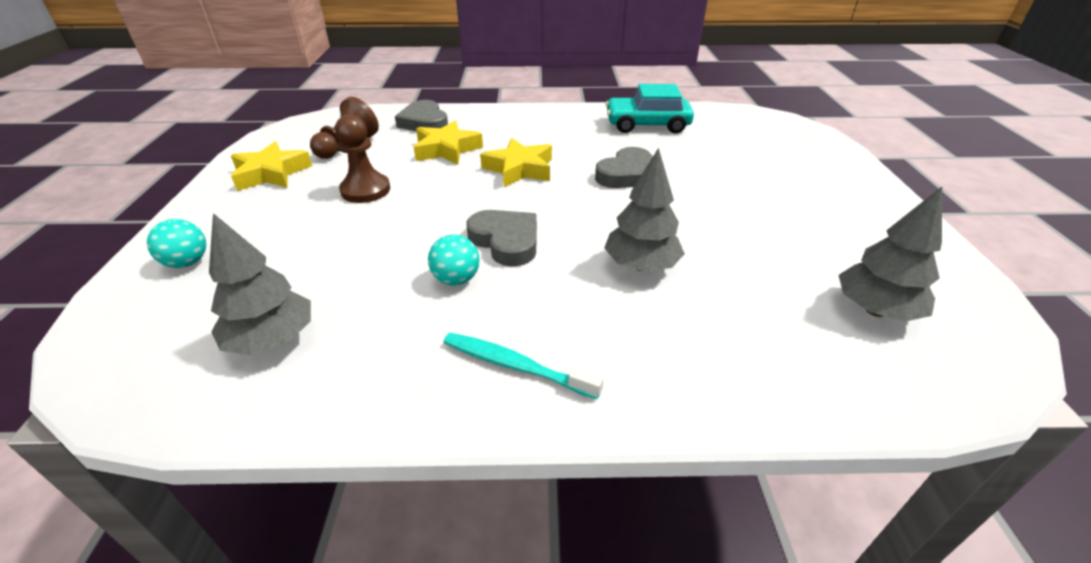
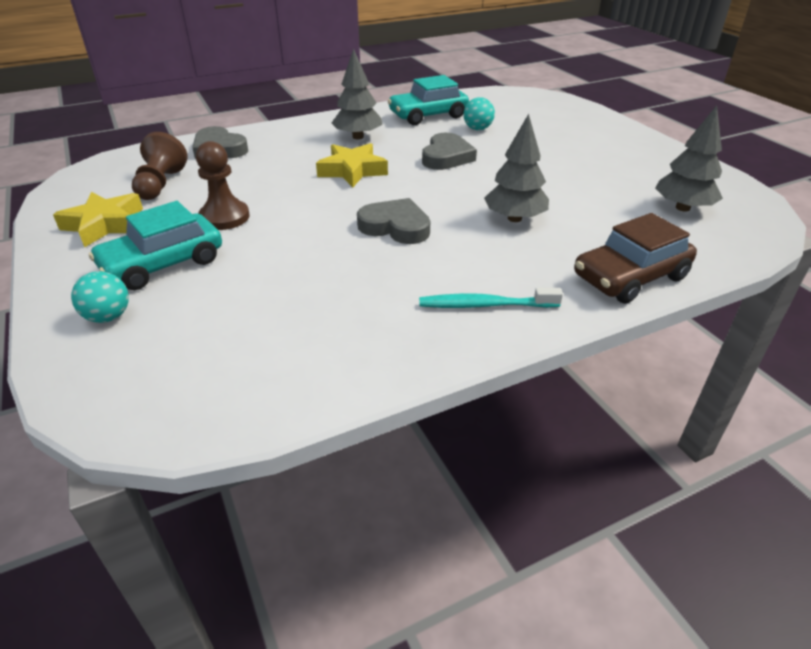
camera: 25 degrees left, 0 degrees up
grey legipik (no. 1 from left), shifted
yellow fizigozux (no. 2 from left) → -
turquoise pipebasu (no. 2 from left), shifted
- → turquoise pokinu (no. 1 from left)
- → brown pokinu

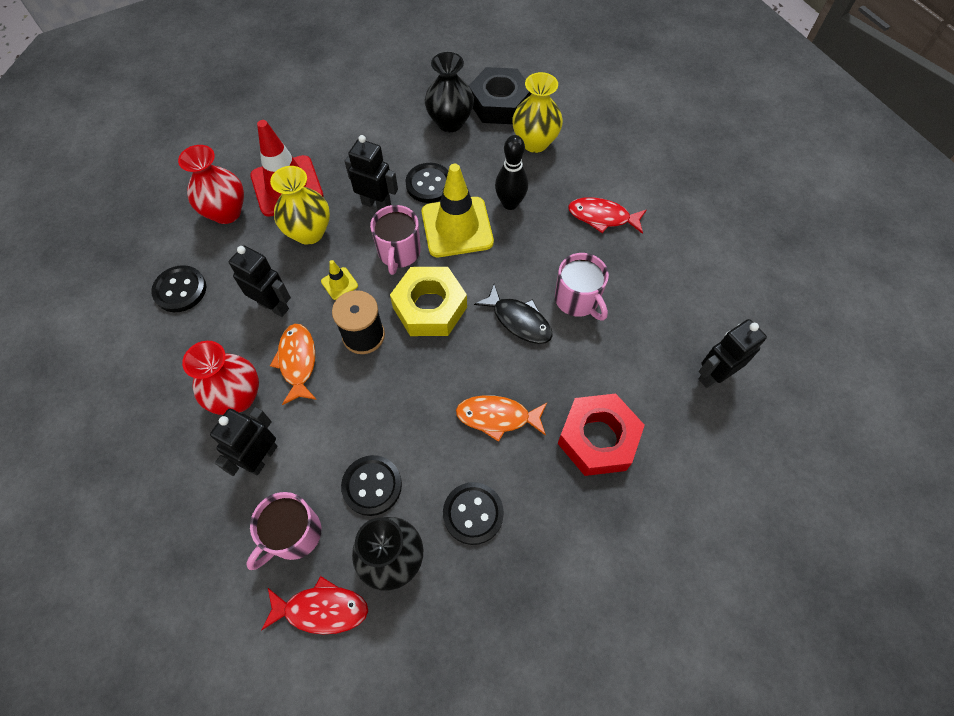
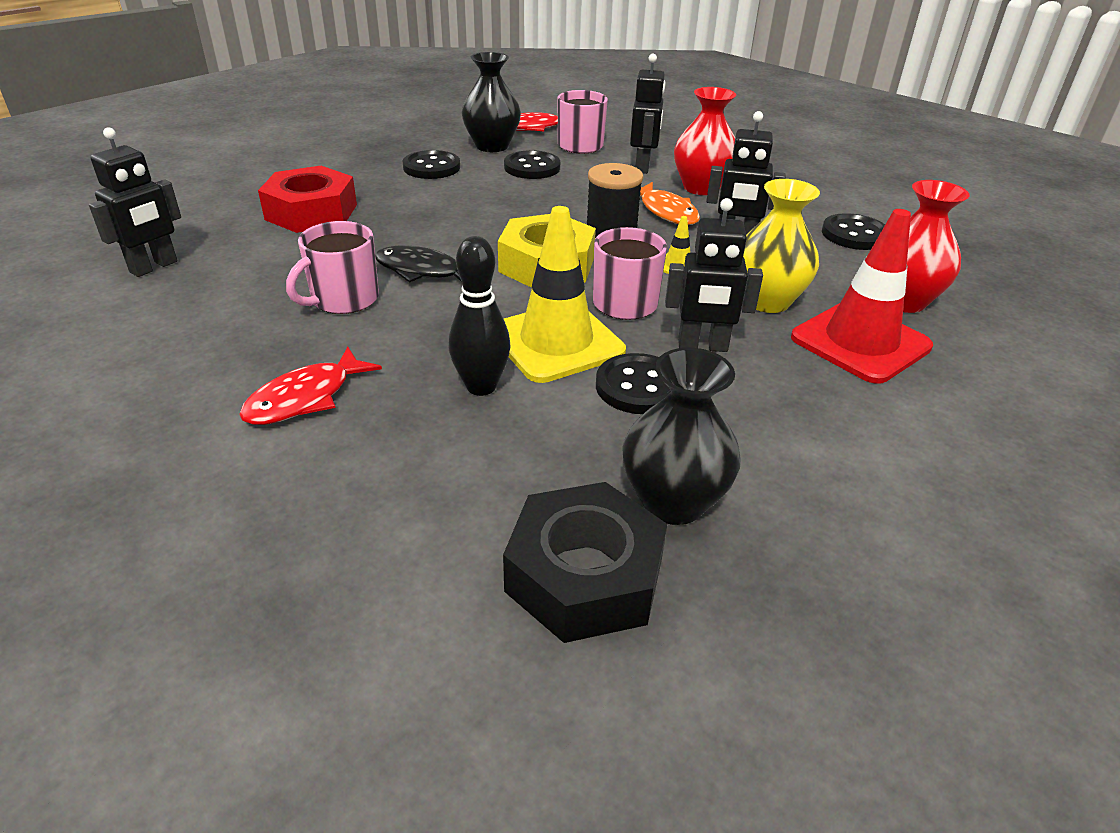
camera: 160 degrees right, 25 degrees down
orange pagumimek (no. 2 from left) → -
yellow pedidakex (no. 2 from left) → -
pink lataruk (no. 3 from left in the first image) → pink lataruk (no. 1 from left), 90 degrees counterclockwise
red pagumimek (no. 2 from left in the first image) → red pagumimek (no. 1 from left), 135 degrees clockwise

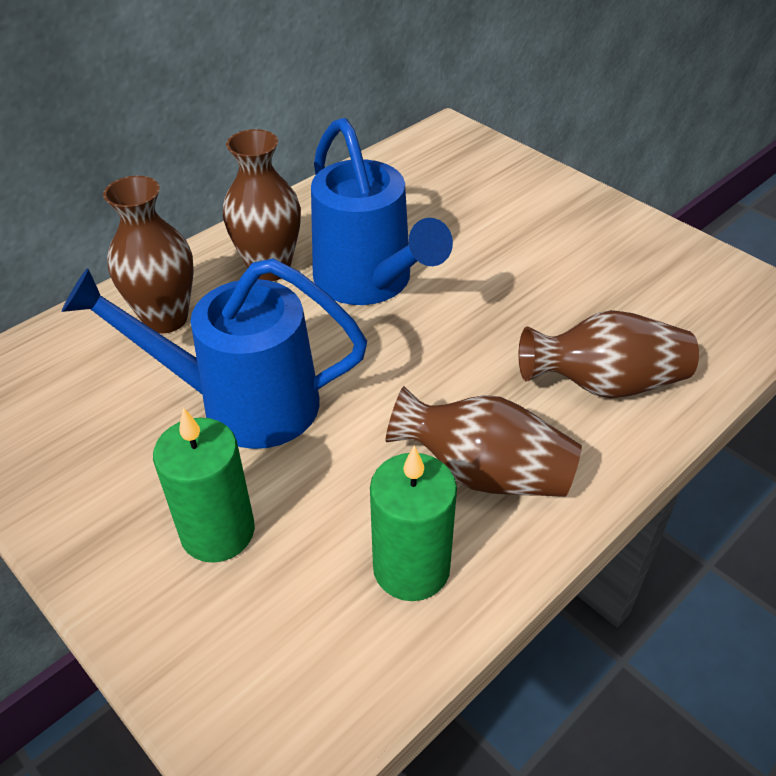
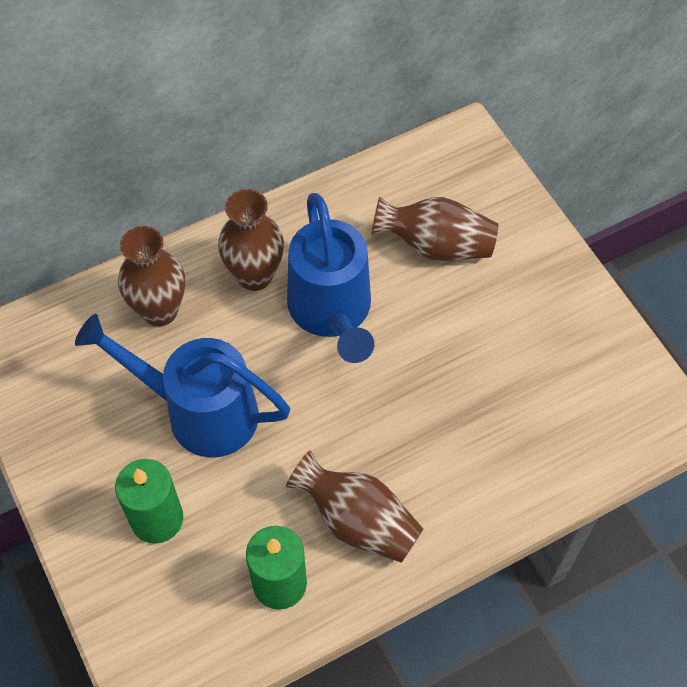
camera: 15 degrees right, 15 degrees up
brown pedidakex (no. 4 from left), shifted

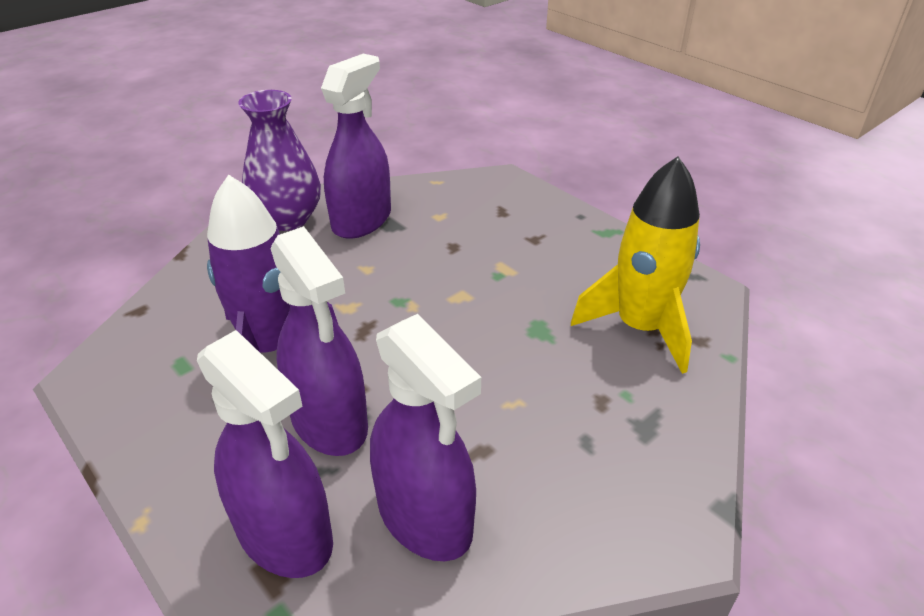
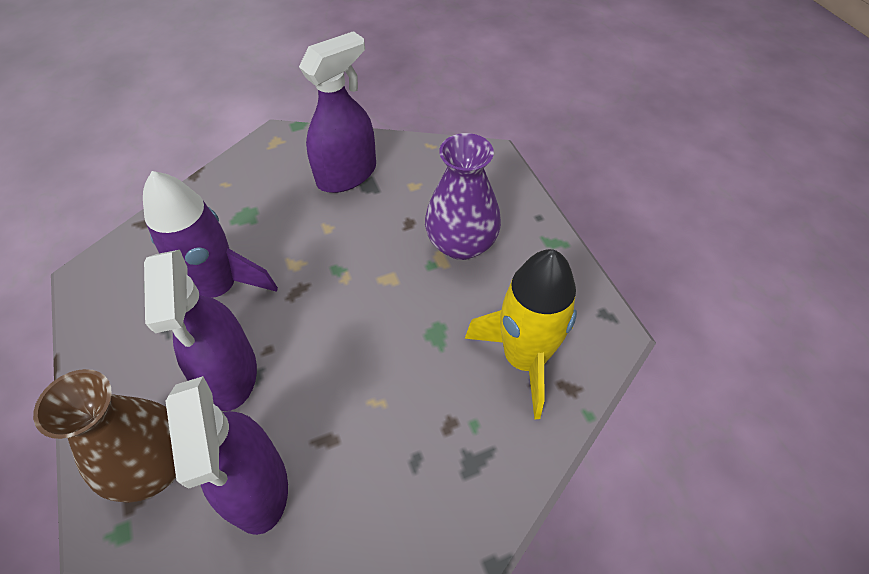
camera: 20 degrees right, 15 degrees up
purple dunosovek (no. 1 from left) → brown pedidakex
purple pedidakex, shifted

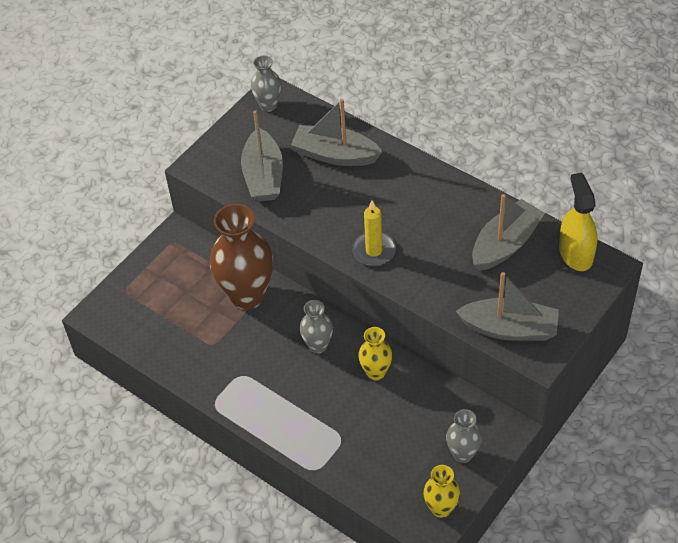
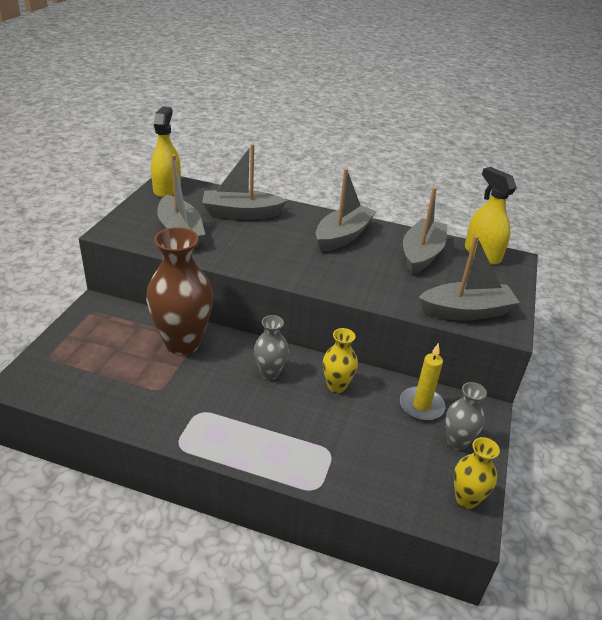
camera: 25 degrees left, 15 degrees down
grey pedidakex (no. 1 from left) → yellow dunosovek (no. 1 from left)
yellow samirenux, shifted
- → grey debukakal (no. 3 from left)

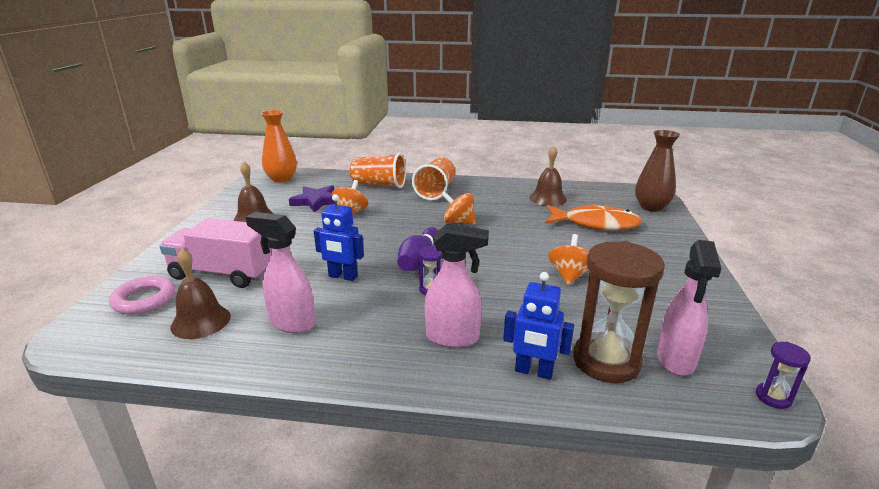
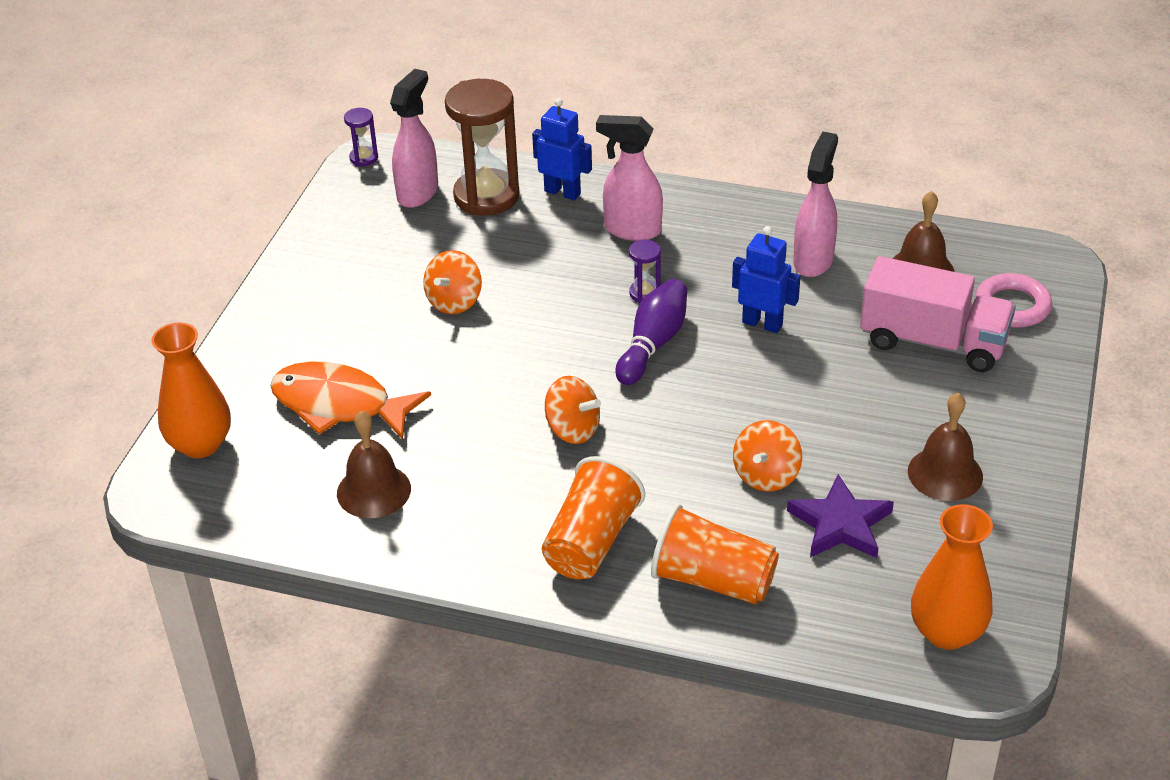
camera: 170 degrees left, 15 degrees up
pink dunosovek (no. 1 from left in the first image) → pink dunosovek (no. 3 from left), 105 degrees counterclockwise
brown pedidakex → orange pedidakex (no. 1 from left)

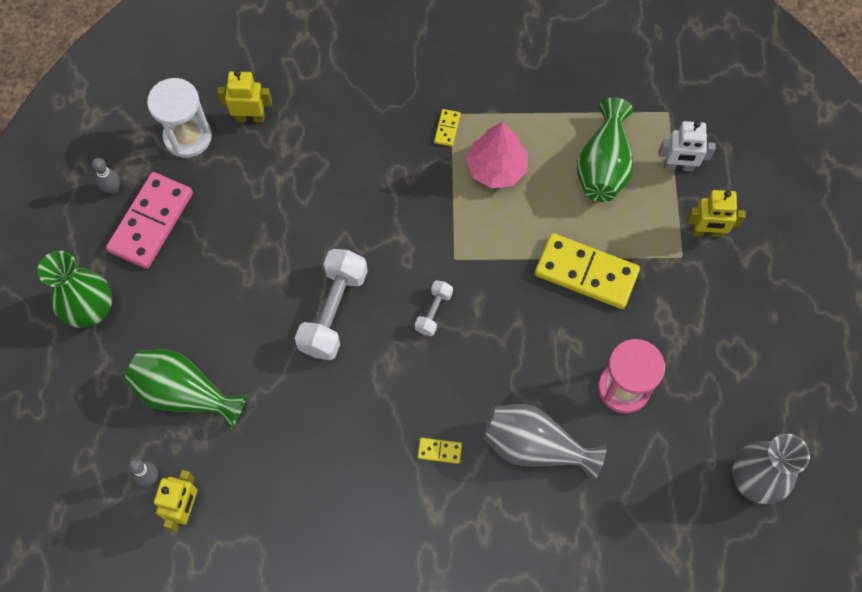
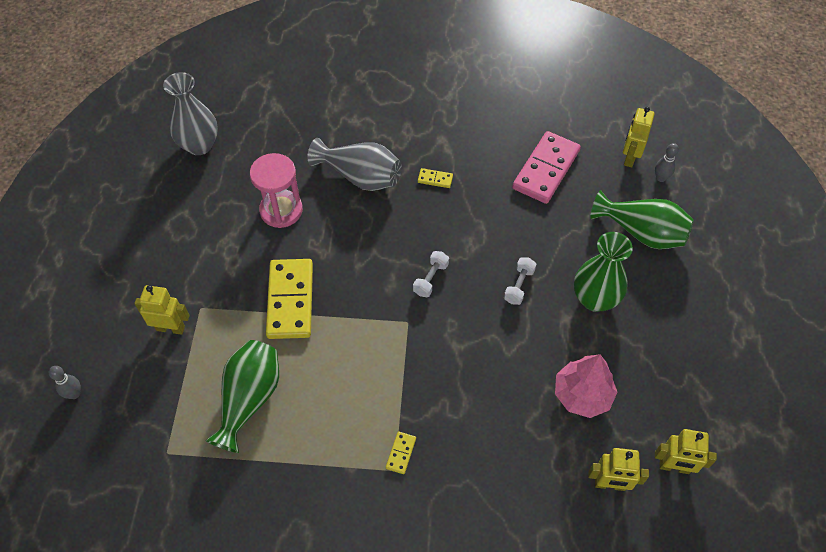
camera: 175 degrees left, 10 degrees down
green pedidakex (no. 1 from left in the first image) → green pedidakex (no. 2 from left), shifted
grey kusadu (no. 1 from left), shifted
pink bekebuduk, shifted
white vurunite → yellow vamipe (no. 4 from left)
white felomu (no. 1 from left in the first image) → white felomu (no. 2 from left), x0.51
pink legipik, shifted
yellow bekebuduk (no. 3 from left in the first image) → yellow bekebuduk (no. 1 from left), 60 degrees clockwise
white vamipe → -

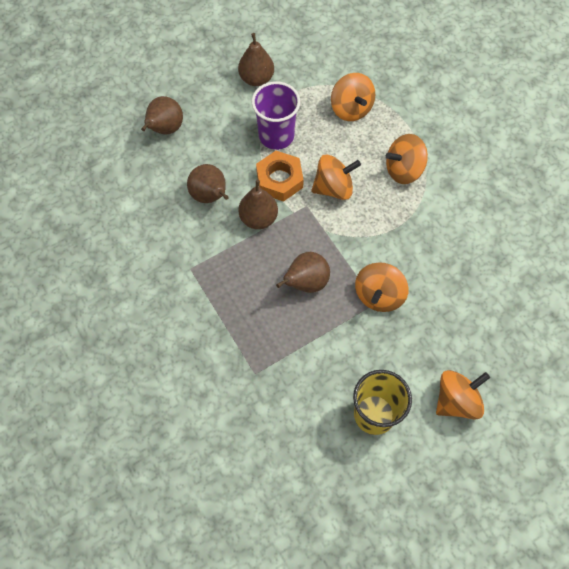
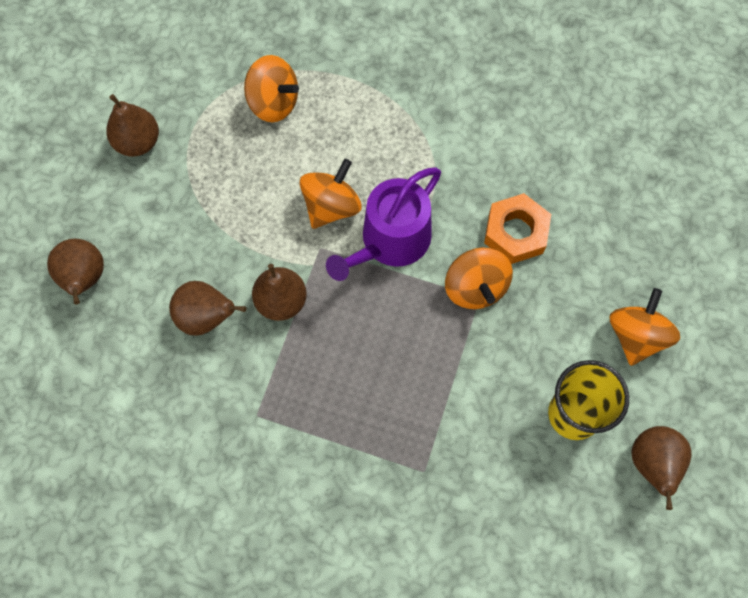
camera: 40 degrees left, 5 degrees up
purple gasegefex → -
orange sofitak, shifted
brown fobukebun (no. 5 from left), shifted
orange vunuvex (no. 4 from left) → -
- → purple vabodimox

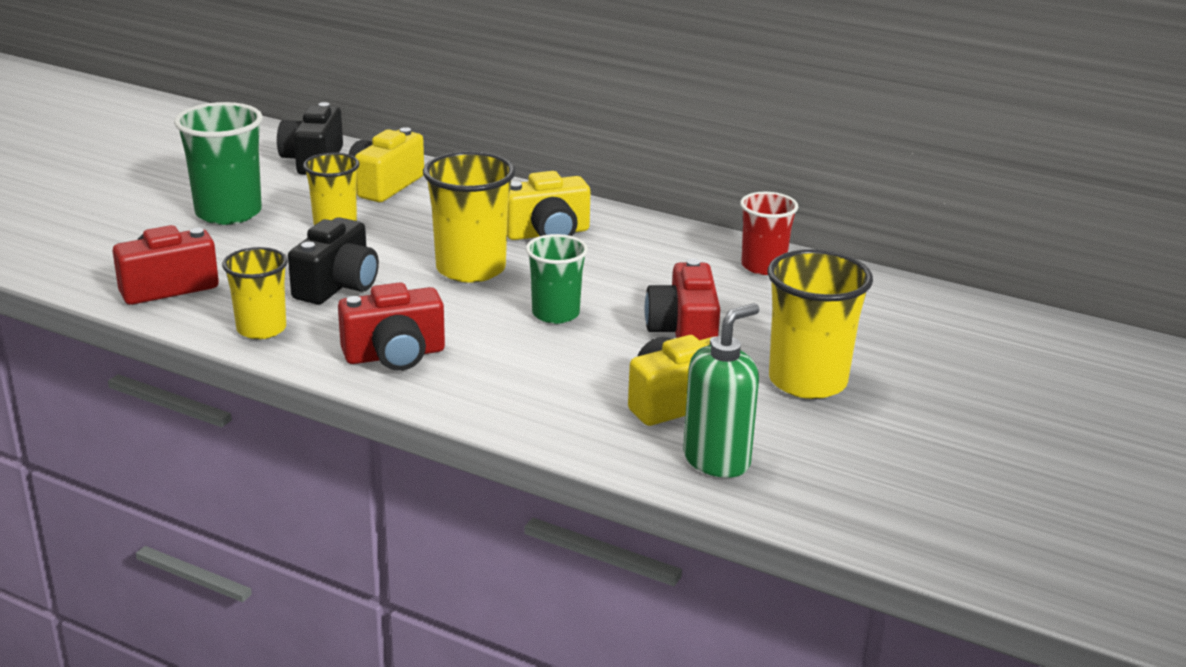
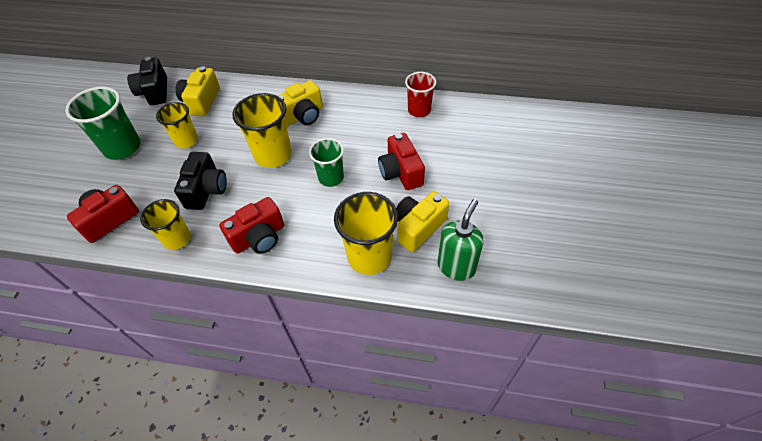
camera: 15 degrees left, 25 degrees up
yellow gasegefex (no. 4 from left), shifted

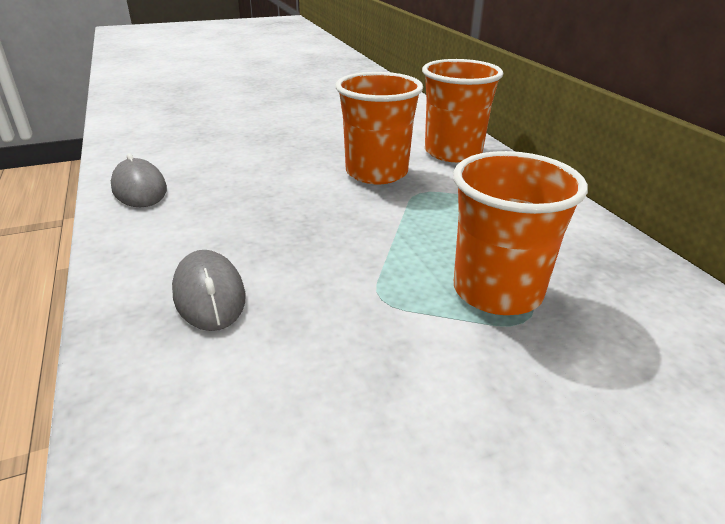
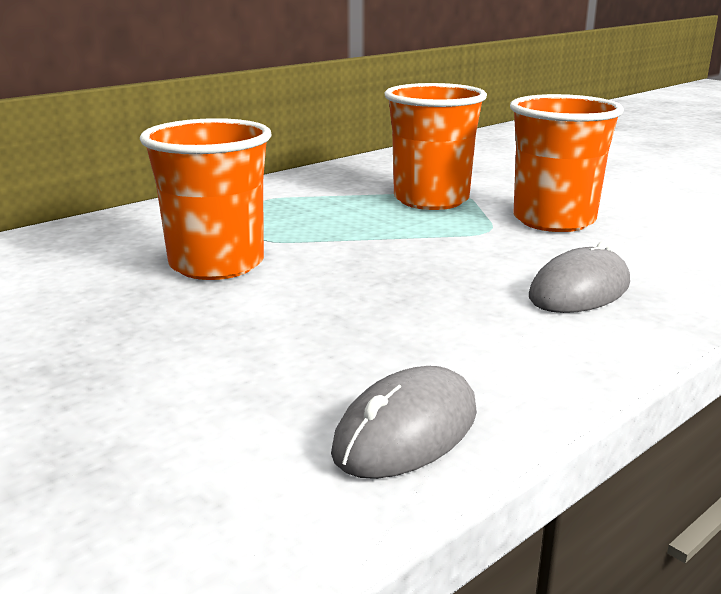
camera: 110 degrees left, 10 degrees down
orange gasegefex (no. 2 from left in the first image) → orange gasegefex (no. 3 from left), shifted

